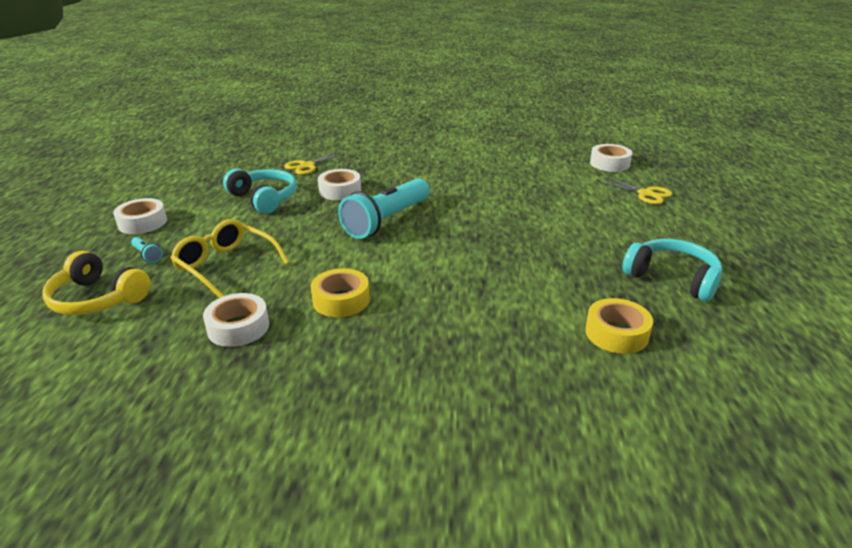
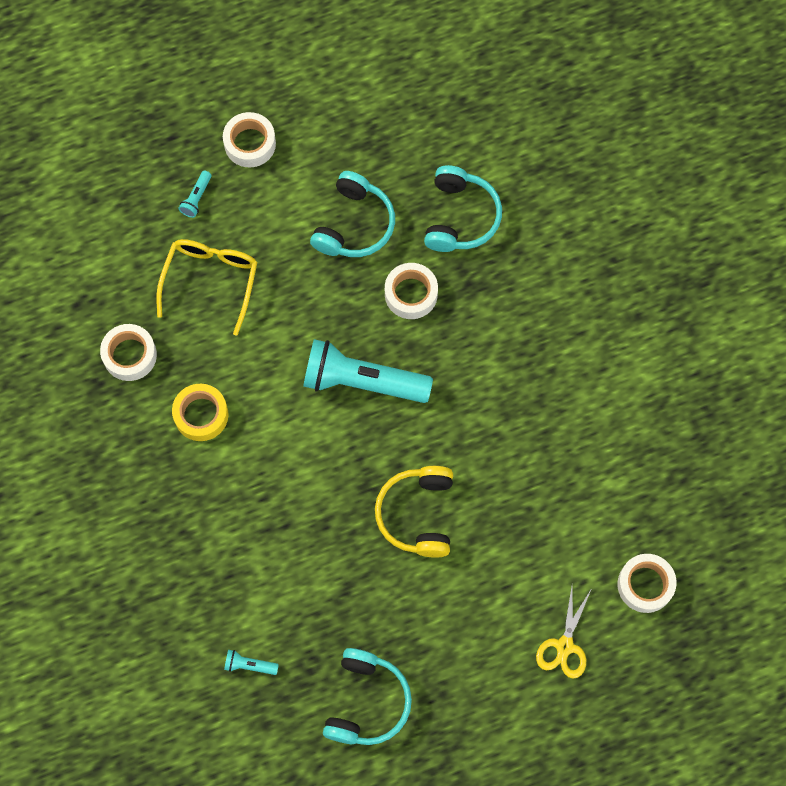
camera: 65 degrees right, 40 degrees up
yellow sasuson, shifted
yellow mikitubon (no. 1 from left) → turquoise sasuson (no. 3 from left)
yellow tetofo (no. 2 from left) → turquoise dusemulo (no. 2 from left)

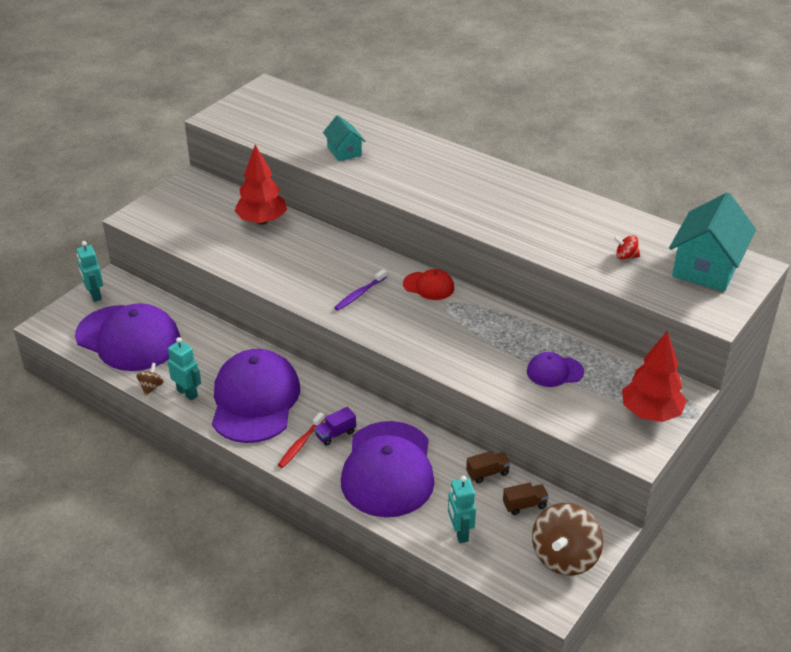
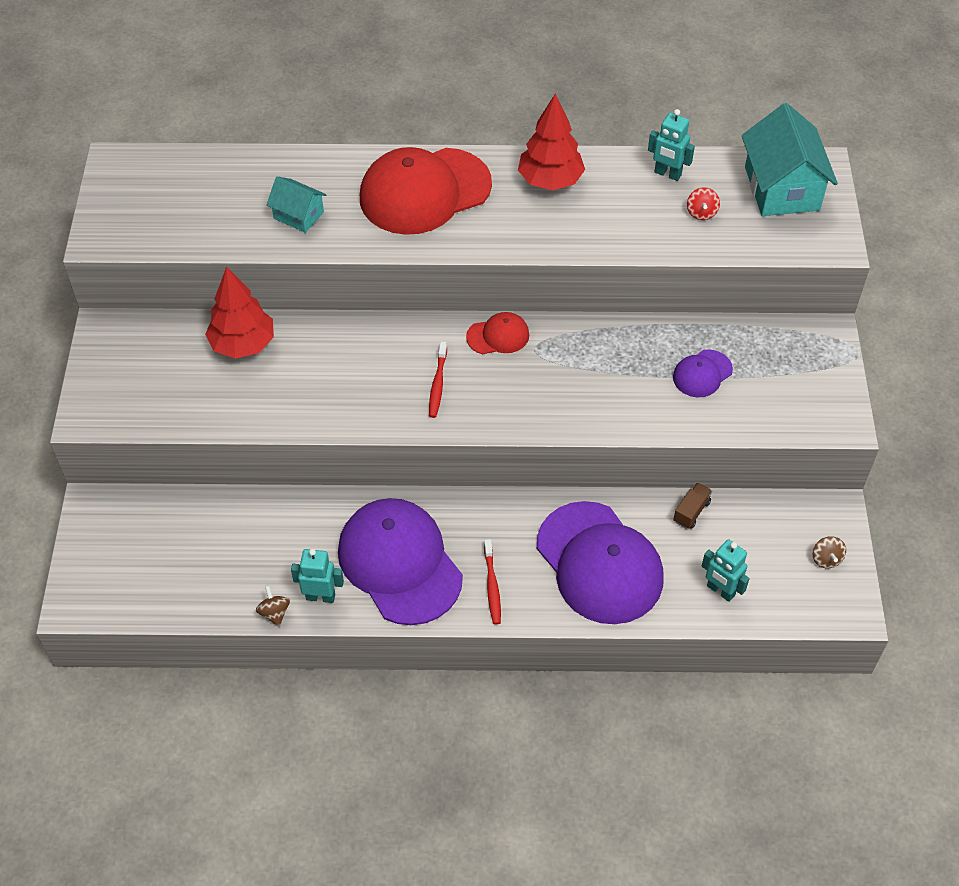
camera: 35 degrees left, 15 degrees up
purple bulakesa (no. 1 from left) → -
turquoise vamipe (no. 1 from left in the first image) → turquoise vamipe (no. 2 from left), shifted
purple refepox → -
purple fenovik → red fenovik (no. 1 from left)
brown refepox (no. 2 from left) → -
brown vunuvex (no. 2 from left), x0.45
red vunuvex, 60 degrees counterclockwise
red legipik (no. 2 from left), shifted
- → red bulakesa (no. 1 from left)

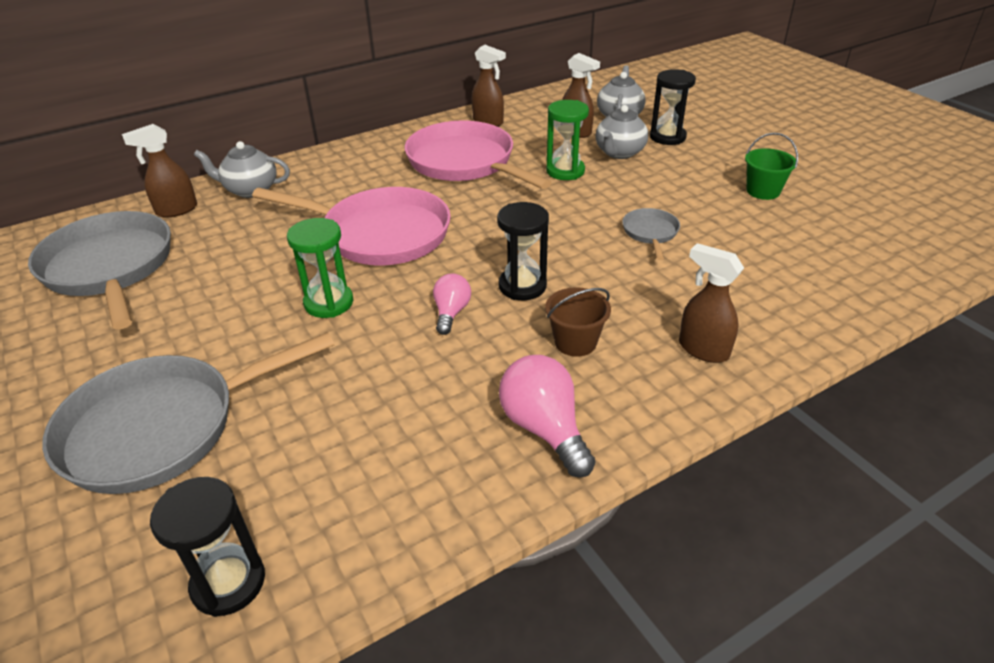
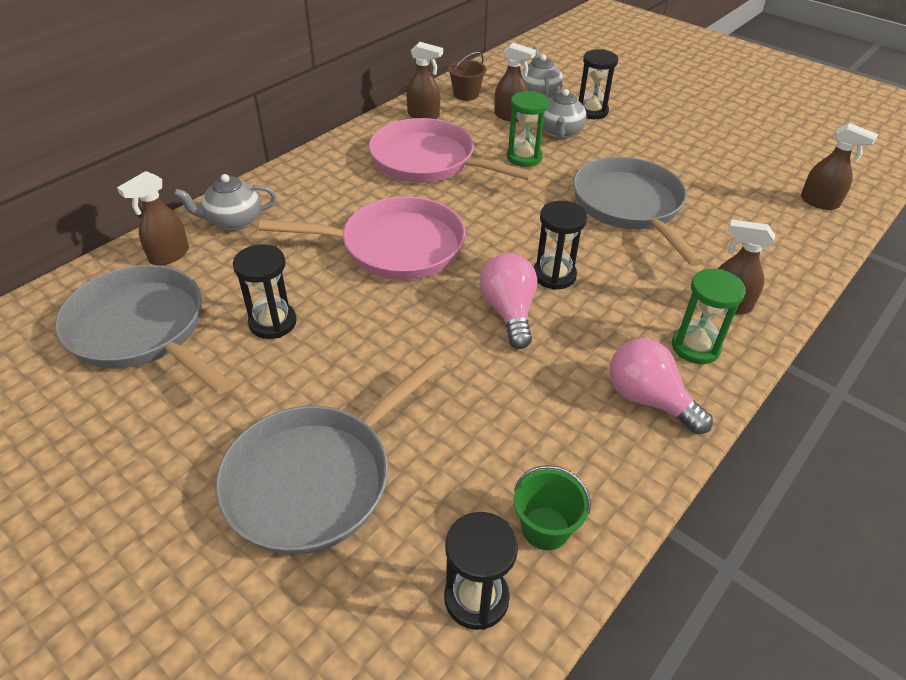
camera: 20 degrees left, 5 degrees up
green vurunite (no. 1 from left in the first image) → green vurunite (no. 2 from left), shifted
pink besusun (no. 1 from left), x1.63
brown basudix, shifted
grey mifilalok (no. 3 from left), x2.22
green basudix, shifted
- → black vurunite (no. 1 from left)
- → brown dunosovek (no. 5 from left)

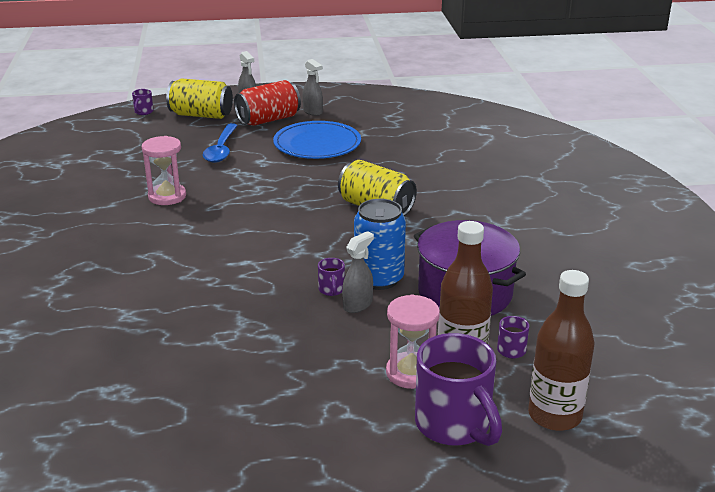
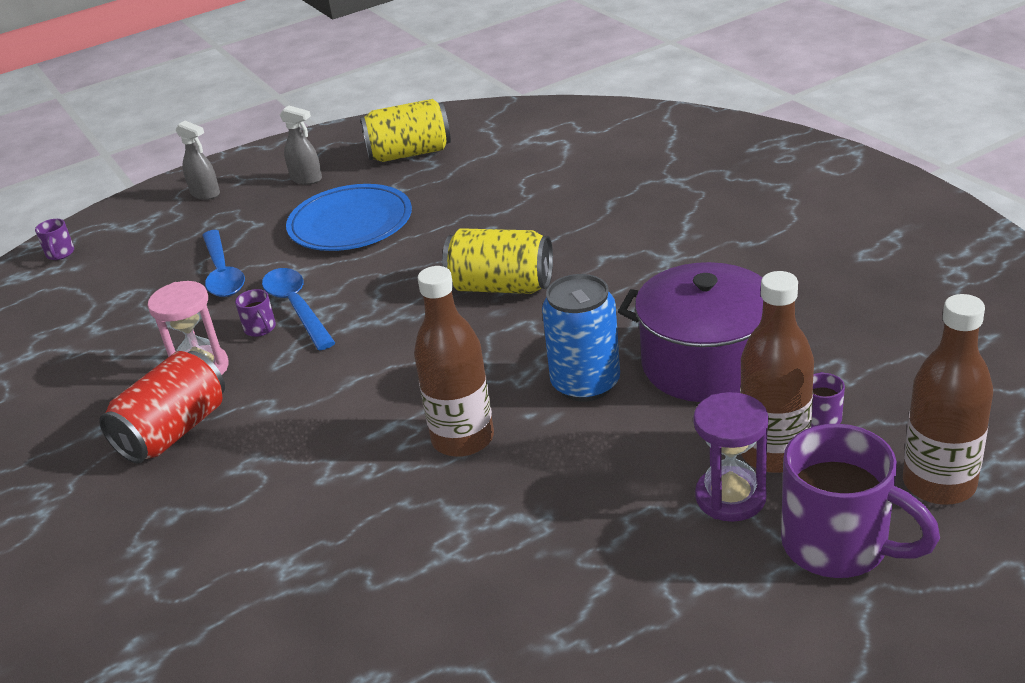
camera: 20 degrees left, 5 degrees up
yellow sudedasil (no. 1 from left), shifted
red sudedasil, shifted
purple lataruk (no. 2 from left), shifted
grey dunosovek (no. 3 from left) → -
pink vurunite (no. 2 from left) → purple vurunite
- → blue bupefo (no. 2 from left)
- → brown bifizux (no. 1 from left)

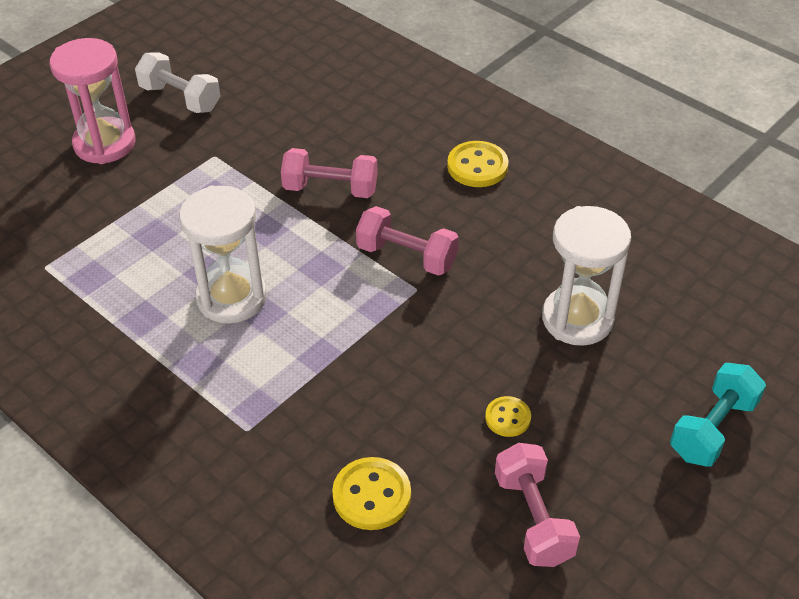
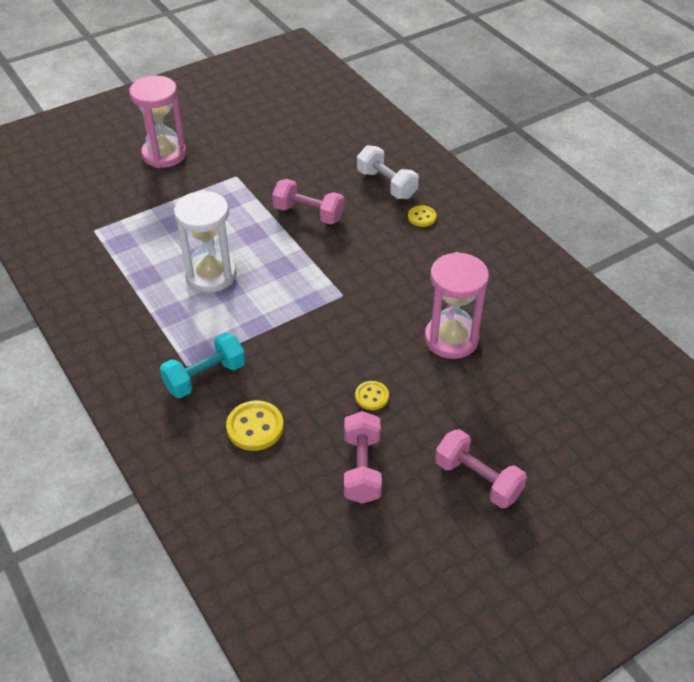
camera: 15 degrees right, 0 degrees up
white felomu, shifted
pink felomu (no. 2 from left in the first image) → pink felomu (no. 3 from left), shifted
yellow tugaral (no. 2 from left in the first image) → yellow tugaral (no. 3 from left), x0.61
white vurunite (no. 2 from left) → pink vurunite (no. 2 from left)
turquoise felomu, shifted

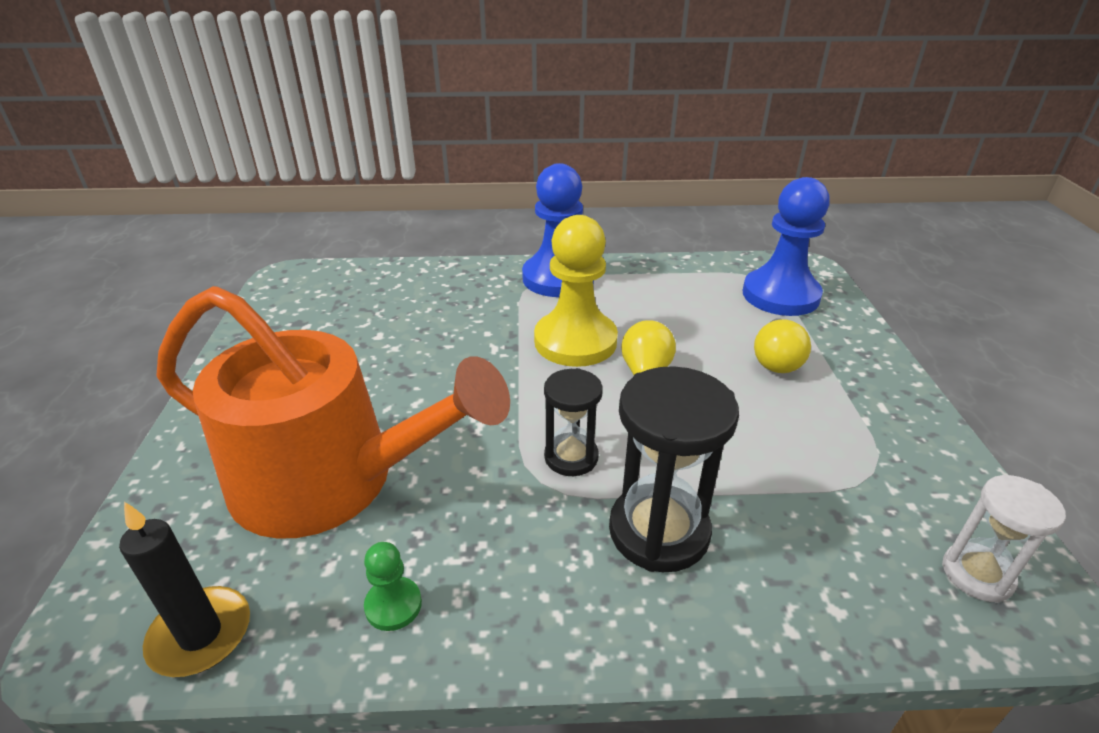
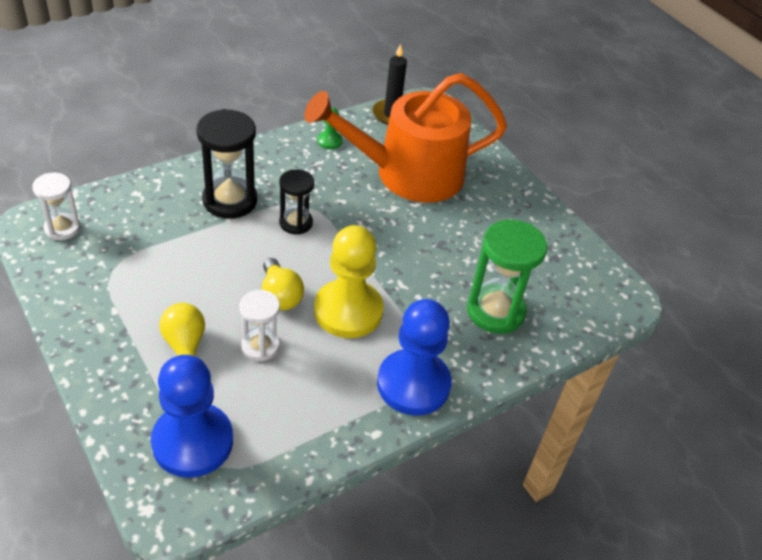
camera: 145 degrees right, 10 degrees up
- → white vurunite (no. 2 from left)
- → green vurunite

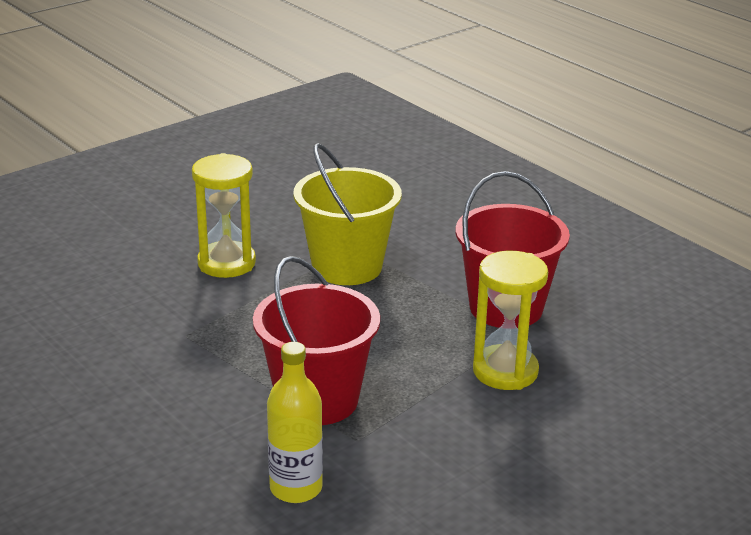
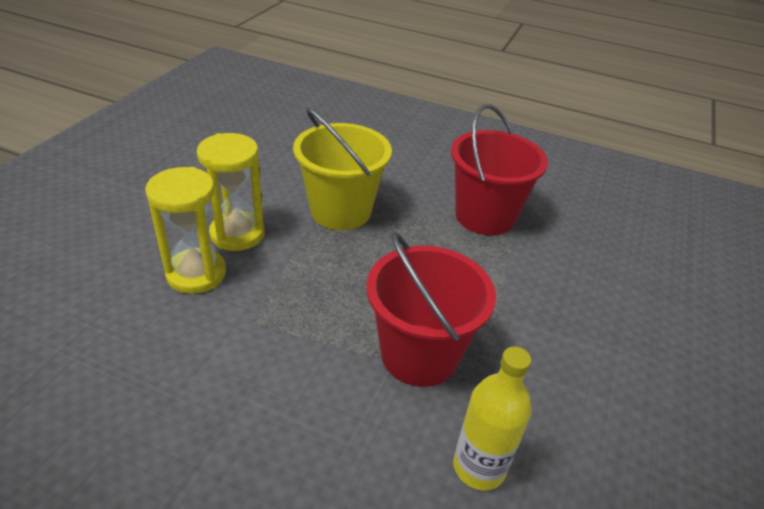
camera: 30 degrees left, 10 degrees up
yellow vurunite (no. 2 from left in the first image) → yellow vurunite (no. 1 from left), shifted

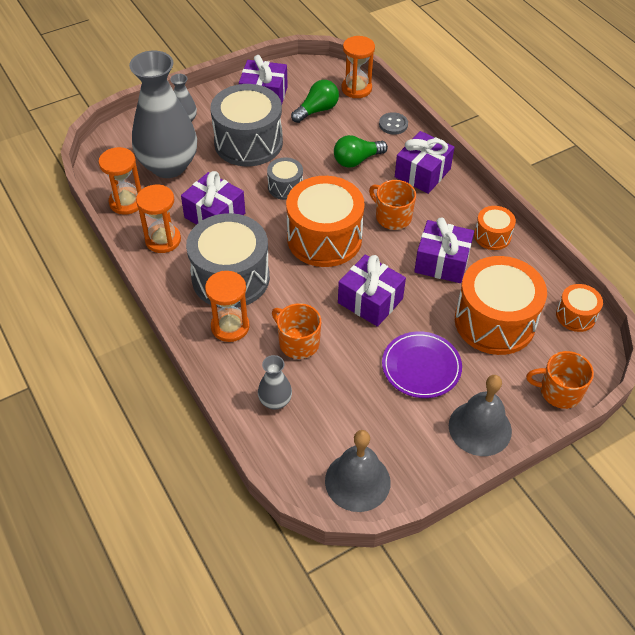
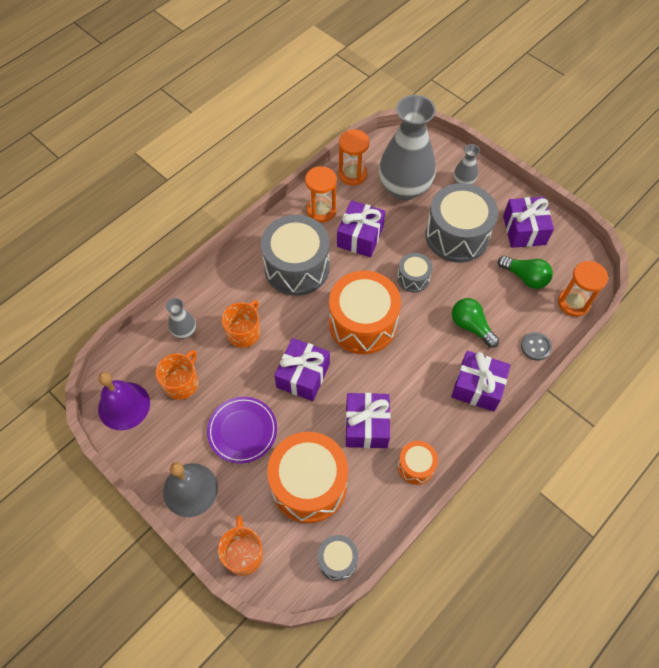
camera: 75 degrees right, 10 degrees up
orange vurunite (no. 3 from left) → -
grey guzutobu (no. 1 from left) → purple guzutobu
orange lataruk (no. 2 from left in the first image) → orange lataruk (no. 1 from left), shifted
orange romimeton (no. 4 from left) → grey romimeton (no. 2 from left)

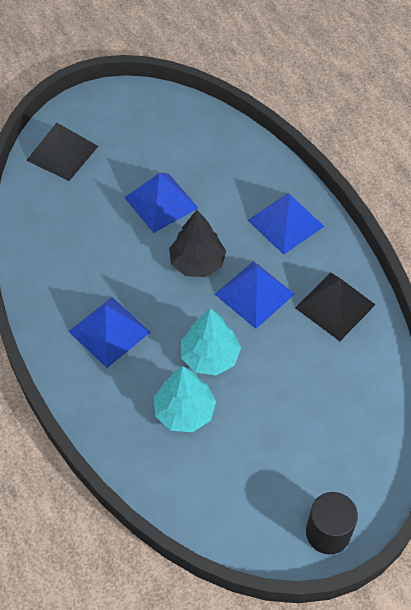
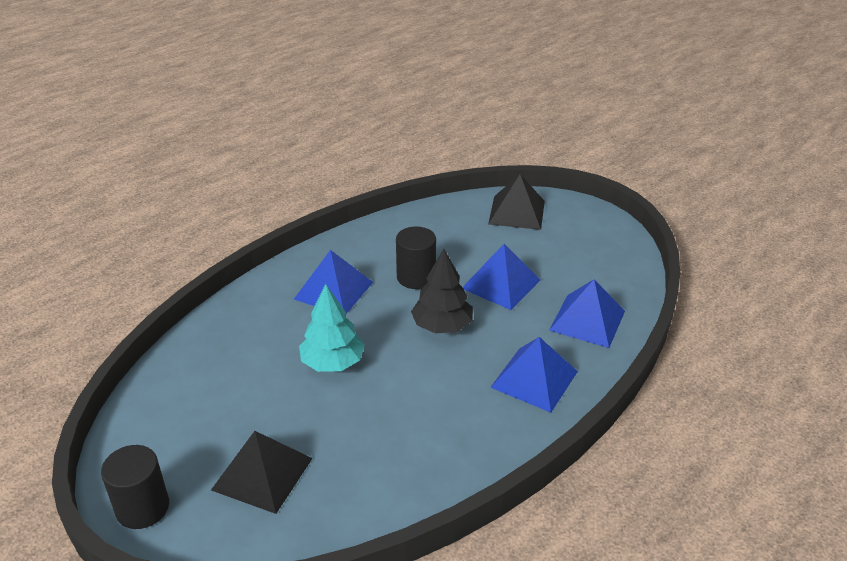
camera: 70 degrees right, 20 degrees down
turquoise legipik (no. 1 from left) → -
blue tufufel (no. 3 from left in the first image) → blue tufufel (no. 4 from left), shifted
black tufufel (no. 2 from left in the first image) → black tufufel (no. 1 from left), shifted
- → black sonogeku (no. 2 from left)

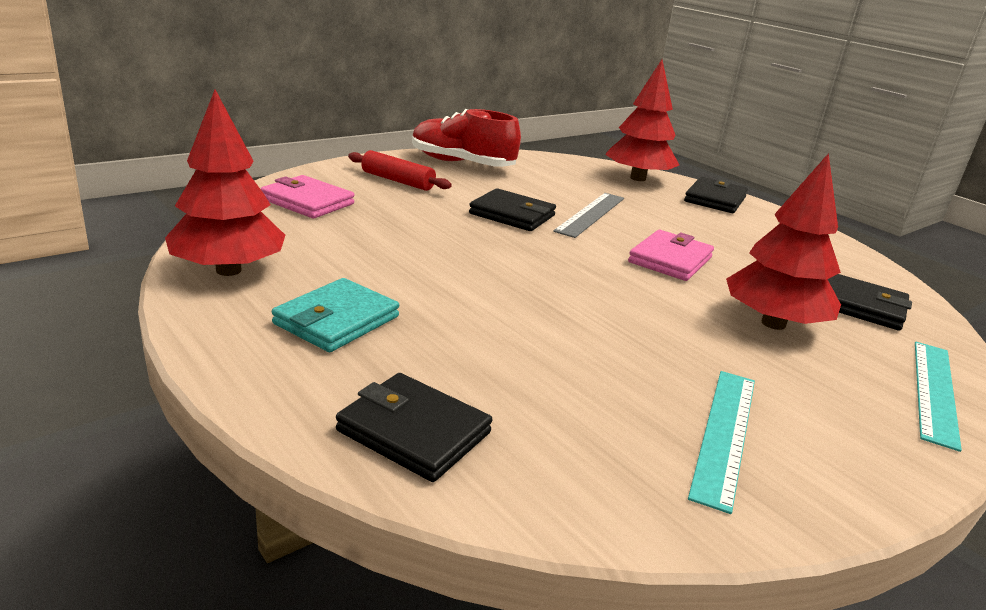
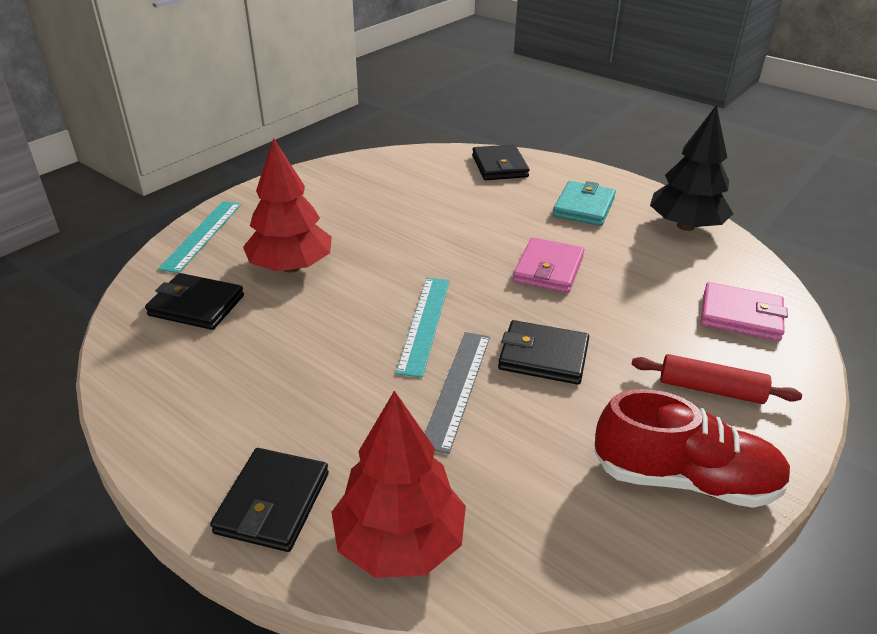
camera: 170 degrees right, 10 degrees up
red legipik (no. 1 from left) → black legipik
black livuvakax (no. 1 from left in the first image) → black livuvakax (no. 3 from left), 60 degrees clockwise
pink livuvakax (no. 2 from left in the first image) → pink livuvakax (no. 1 from left), shifted
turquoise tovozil (no. 1 from left in the first image) → turquoise tovozil (no. 2 from left), shifted

